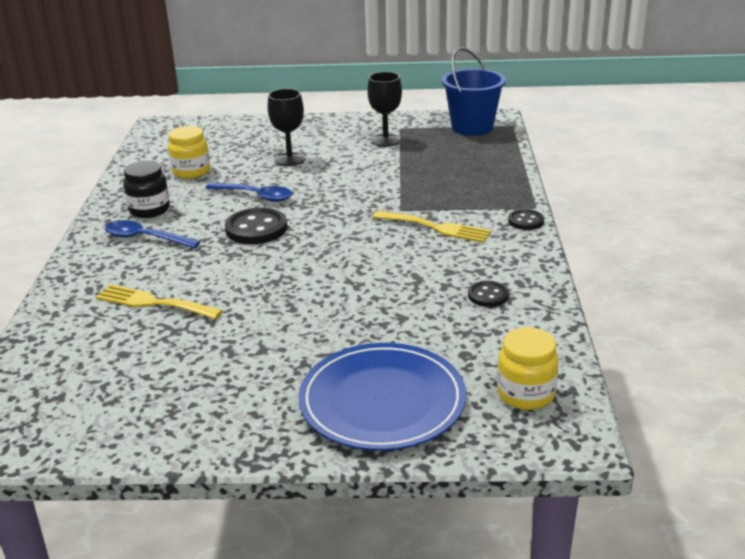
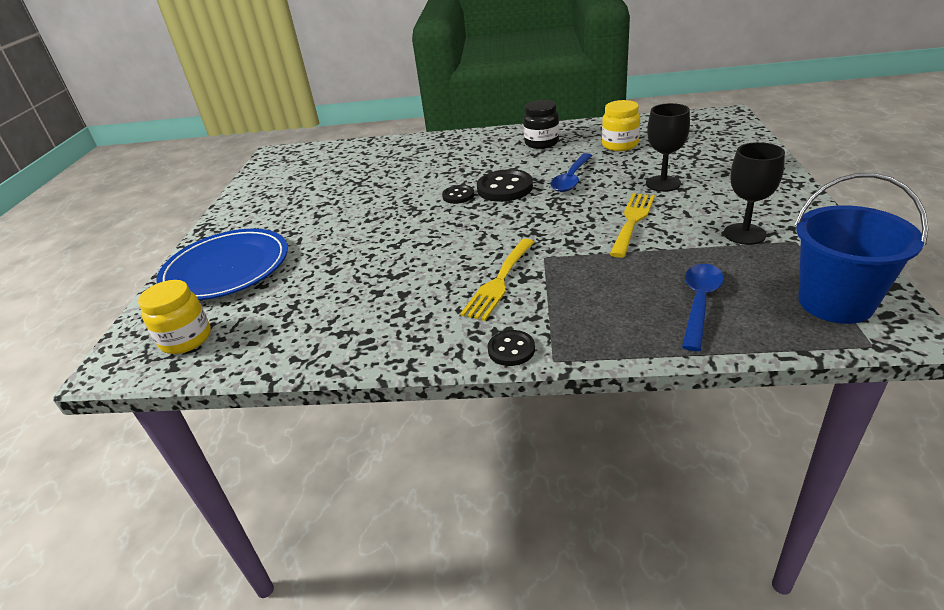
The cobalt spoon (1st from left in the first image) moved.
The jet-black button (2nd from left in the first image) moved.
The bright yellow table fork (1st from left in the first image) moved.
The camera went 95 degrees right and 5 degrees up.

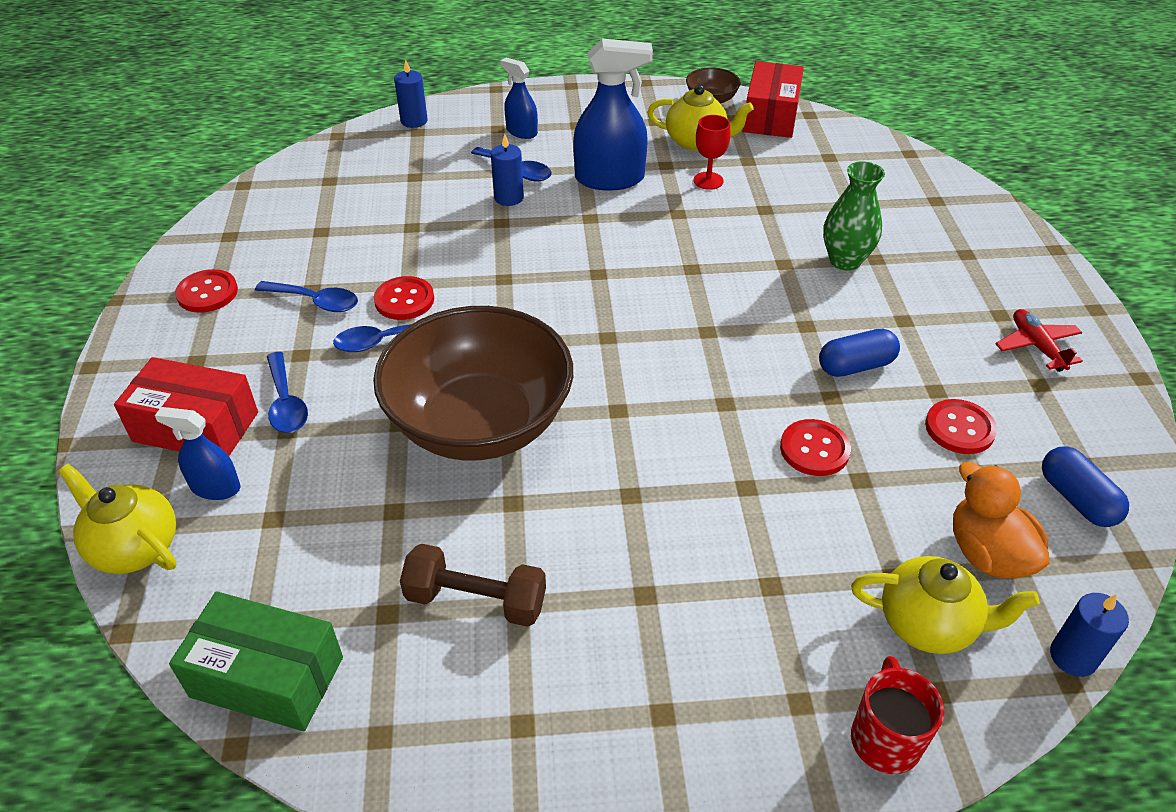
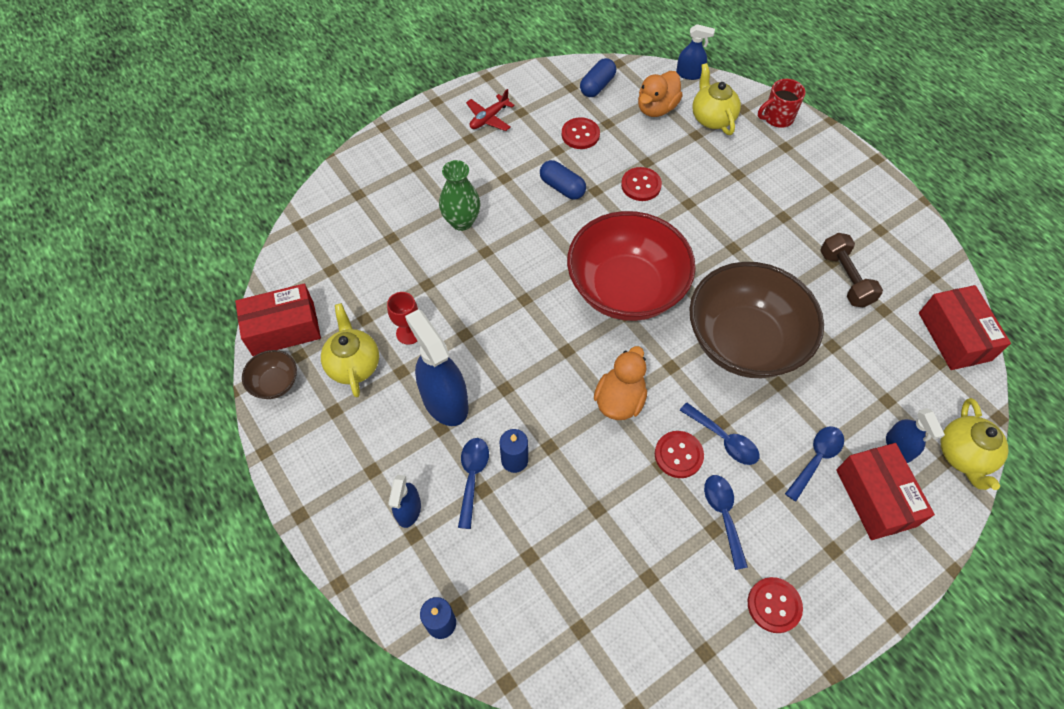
The green package became the crimson package (3rd from left).
The cobalt candle (3rd from left) was replaced by the cobalt sprayer (3rd from left).
The crimson bowl appeared.
The orange-coloured toy duck (1st from left) appeared.
The camera went 120 degrees left and 15 degrees up.

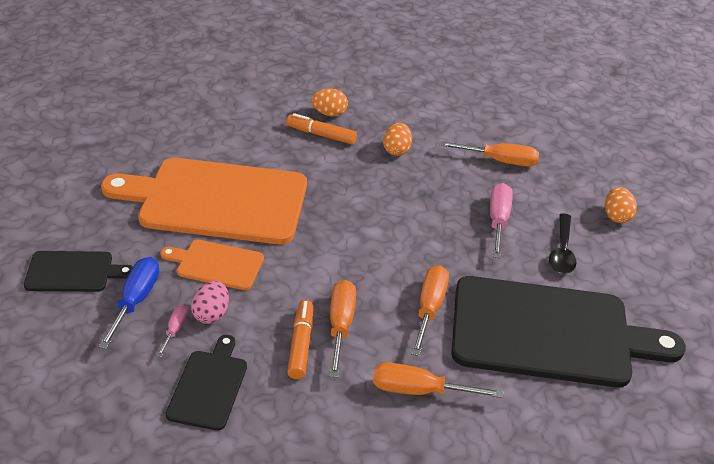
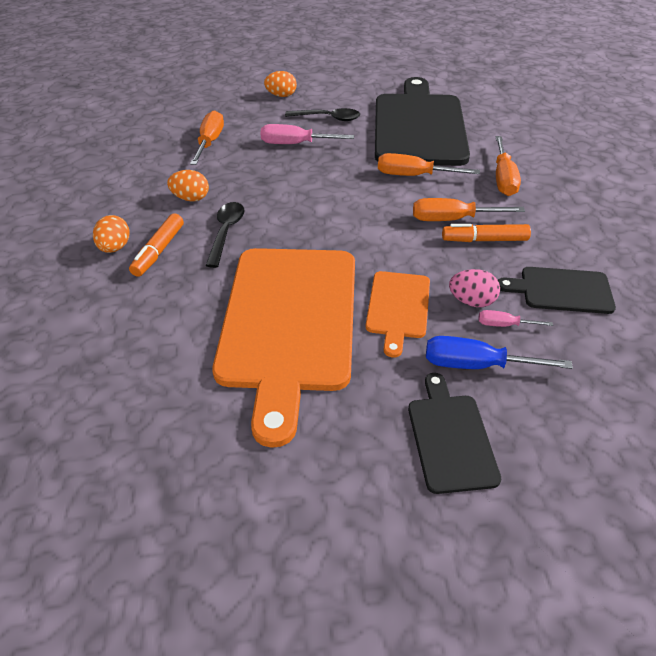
The jet-black spoon (1st from left) appeared.
The camera went 90 degrees left and 5 degrees up.

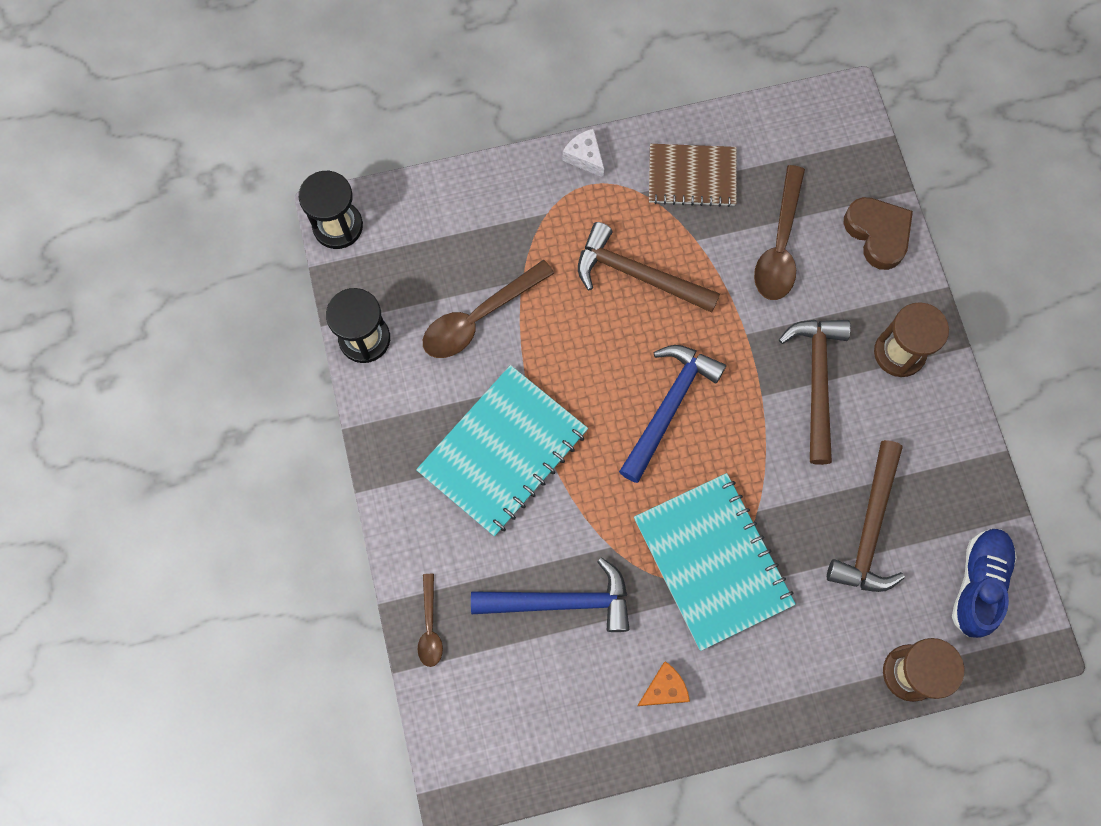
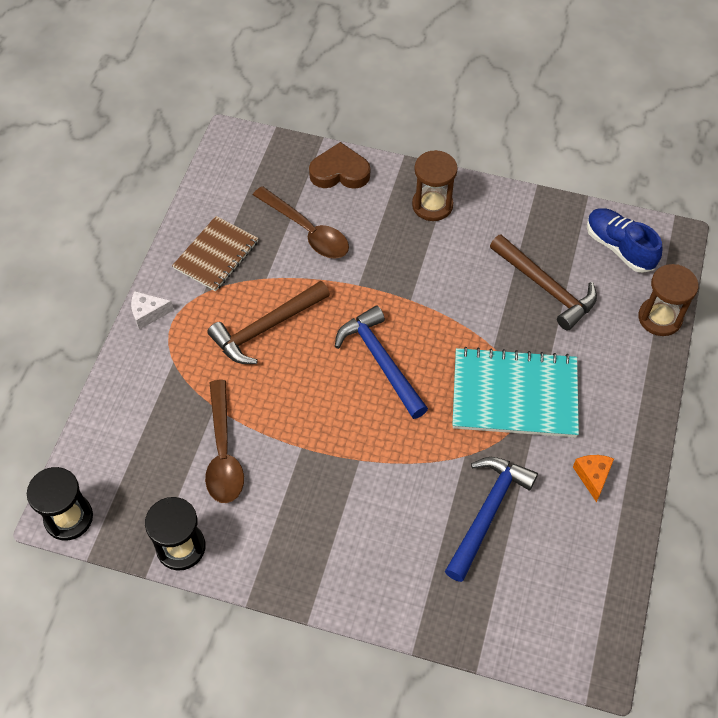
The brown claw hammer (2nd from left) disappeared.
The aqua notebook (1st from left) disappeared.
The brown spoon (1st from left) disappeared.
The camera went 60 degrees left and 15 degrees down.

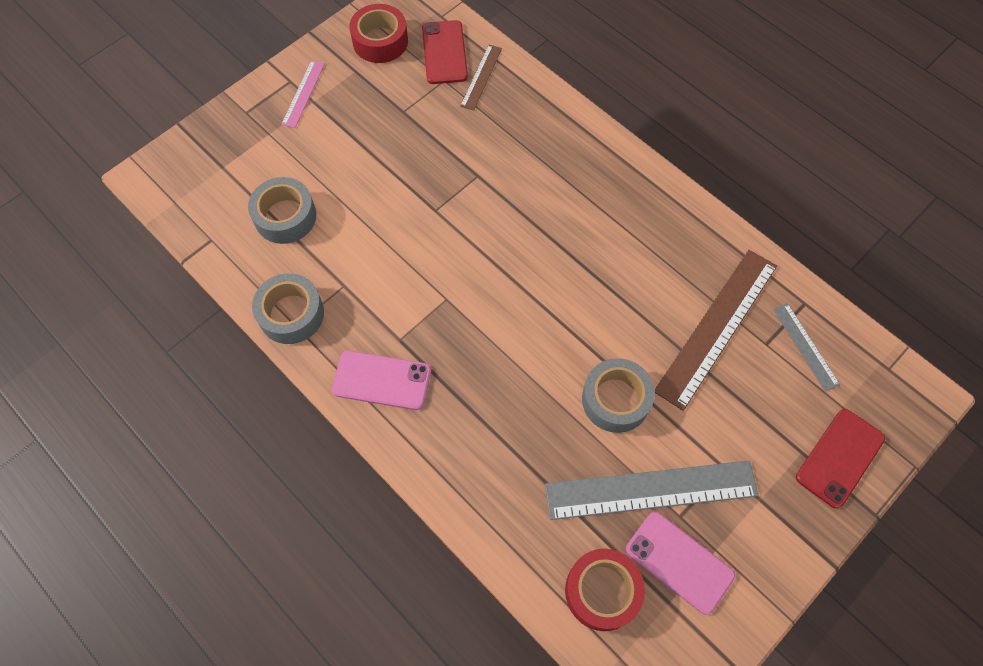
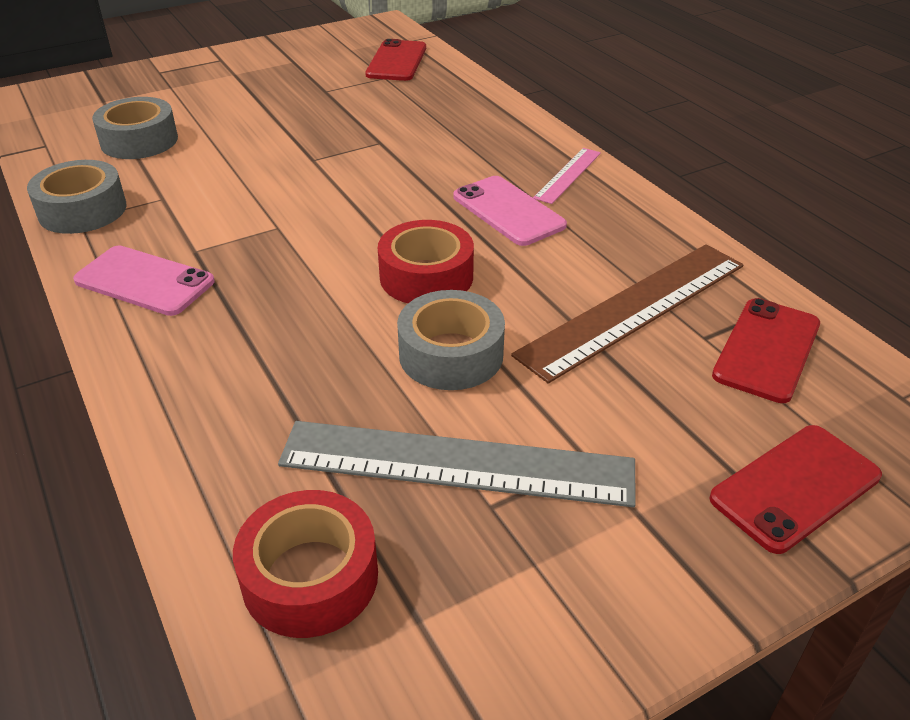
The crimson tape (1st from left in the first image) moved.
The brown measuring stick (1st from left) disappeared.
The rose-pink measuring stick moved.
The grey measuring stick (2nd from left) was replaced by the crimson smartphone (2nd from left).
The rose-pink smartphone (2nd from left) moved.
The camera went 15 degrees right and 25 degrees down.

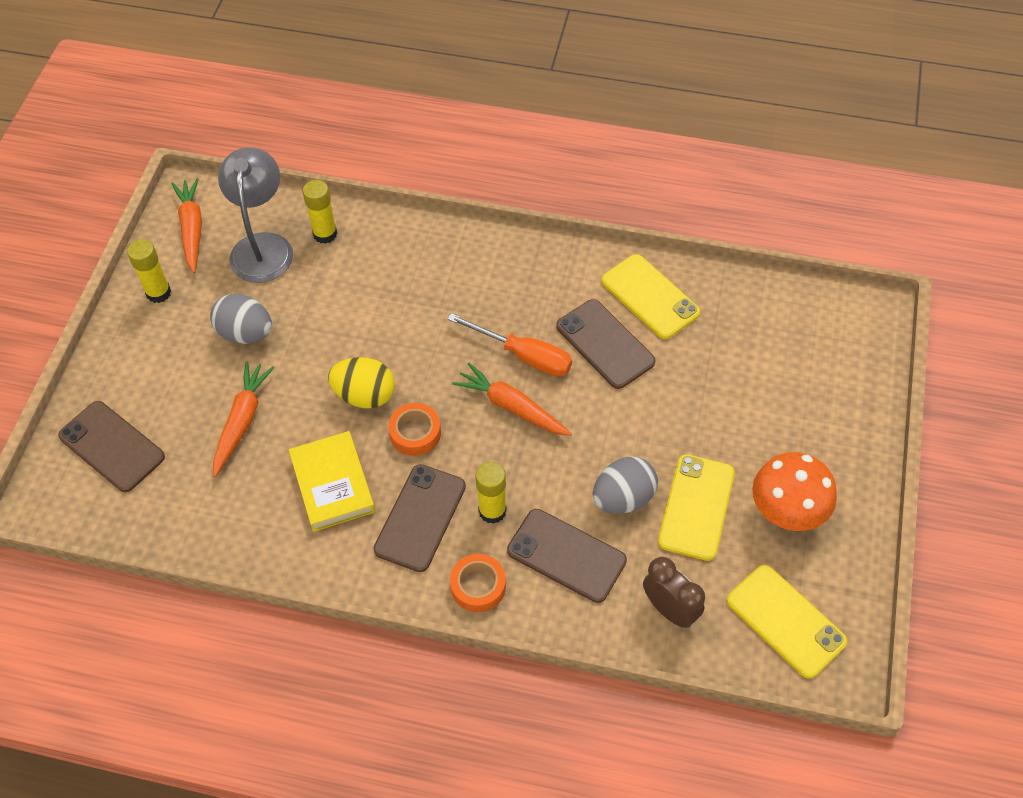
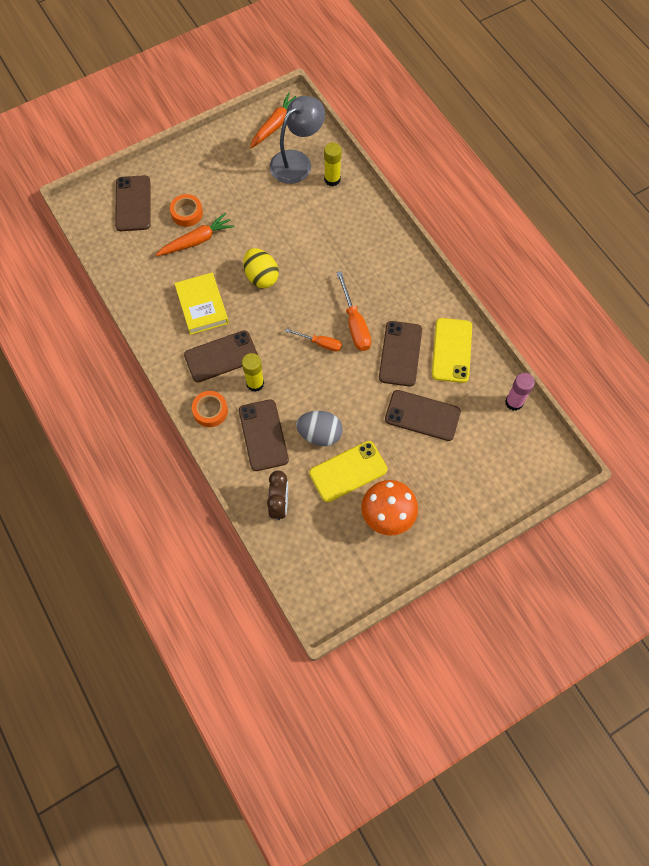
The bright yellow glue stick (1st from left) disappeared.
The grey toy egg (1st from left) disappeared.
The orange-coloured carrot (3rd from left) was replaced by the orange-coloured hand screwdriver (1st from left).
The orange-coloured tape (1st from left) moved.
The bright yellow book turned 45 degrees counterclockwise.
The bright yellow smartphone (3rd from left) disappeared.
The rose-pink glue stick appeared.
The brown smartphone (5th from left) appeared.
The camera went 45 degrees right and 10 degrees up.

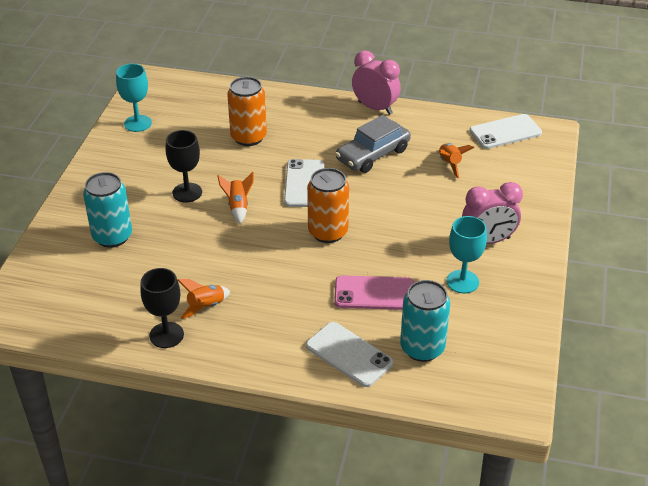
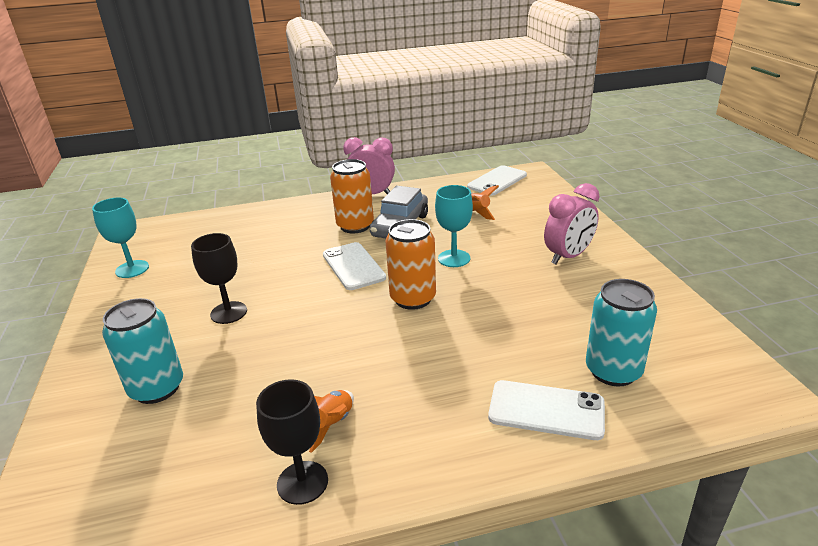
The orange-coloured tin (1st from left) moved.
The orange-coloured spaceship (2nd from left) disappeared.
The aqua goblet (2nd from left) moved.
The rose-pink smartphone disappeared.
The camera went 25 degrees left and 10 degrees down.

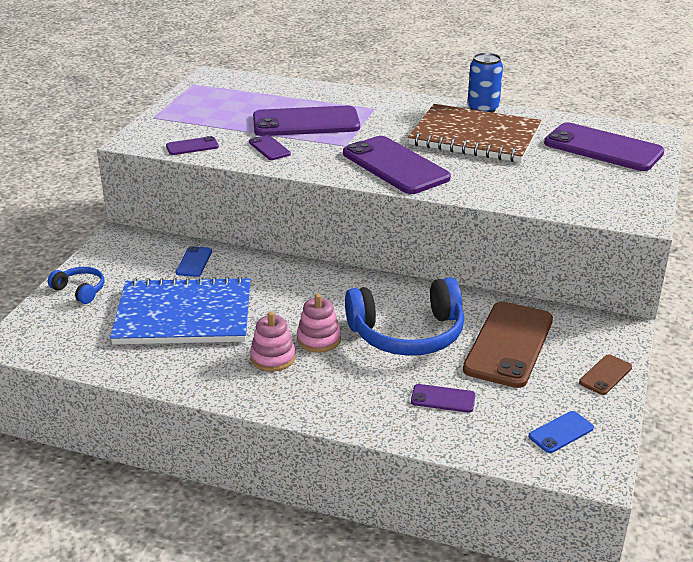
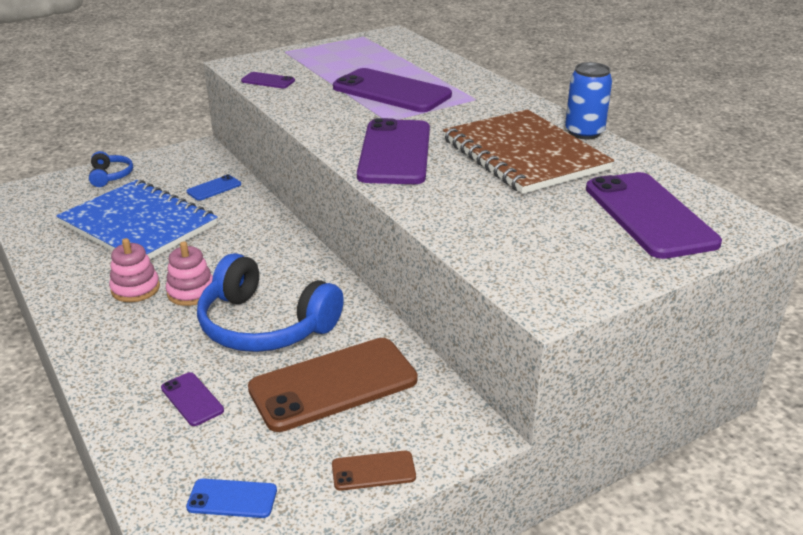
The purple smartphone (2nd from left) disappeared.
The camera went 40 degrees right and 0 degrees up.

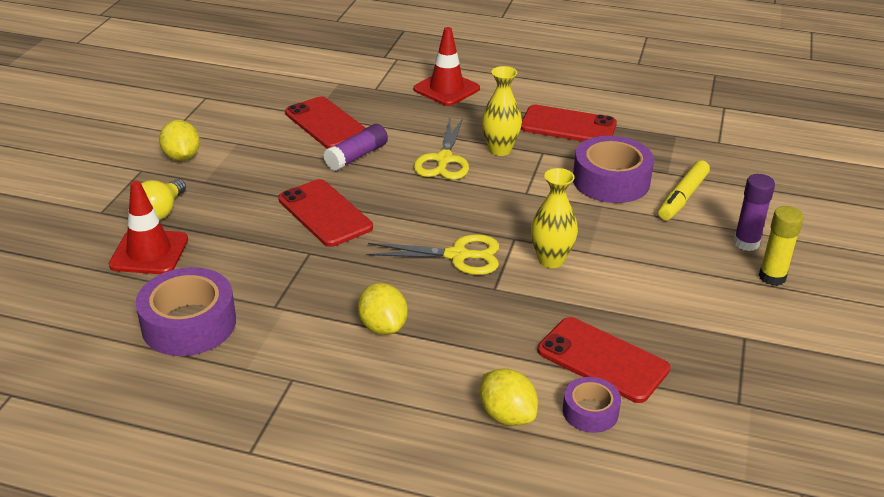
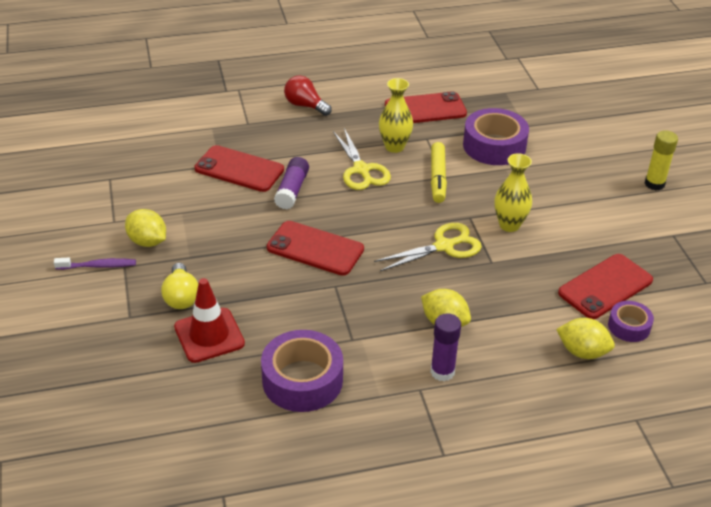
The crimson safety cone (2nd from left) was replaced by the crimson lightbulb.
The bright yellow felt pen moved.
The purple glue stick (2nd from left) moved.
The crimson smartphone (4th from left) turned 45 degrees counterclockwise.
The purple tooth brush appeared.
The camera went 30 degrees left and 5 degrees up.

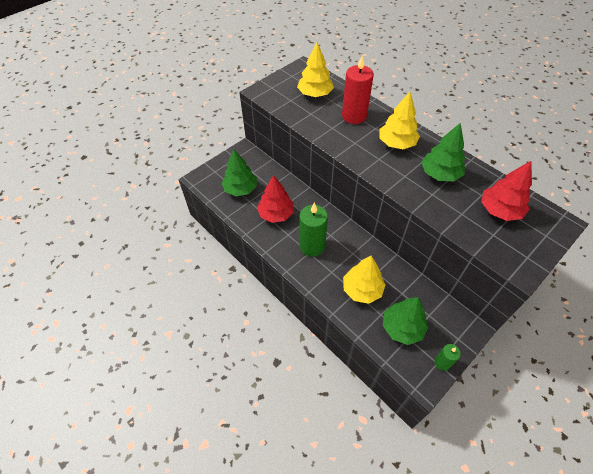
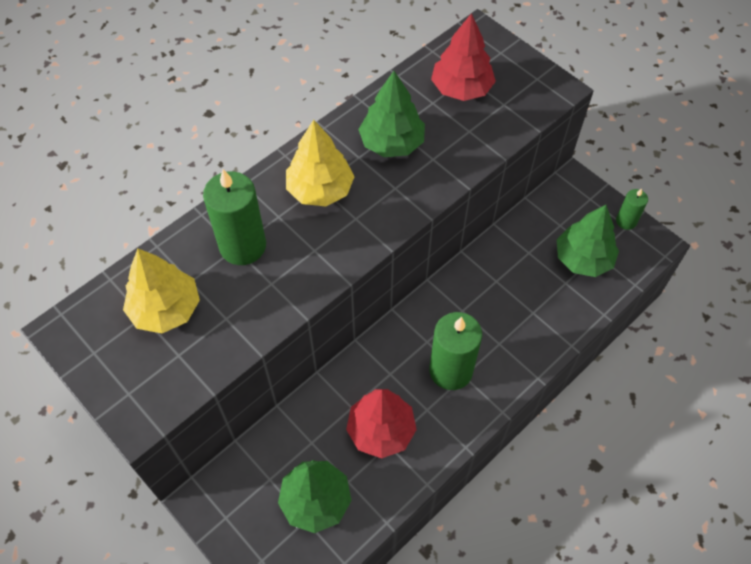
The crimson candle became the green candle (1st from left).
The bright yellow toy tree (2nd from left) disappeared.
The camera went 90 degrees left and 5 degrees up.

